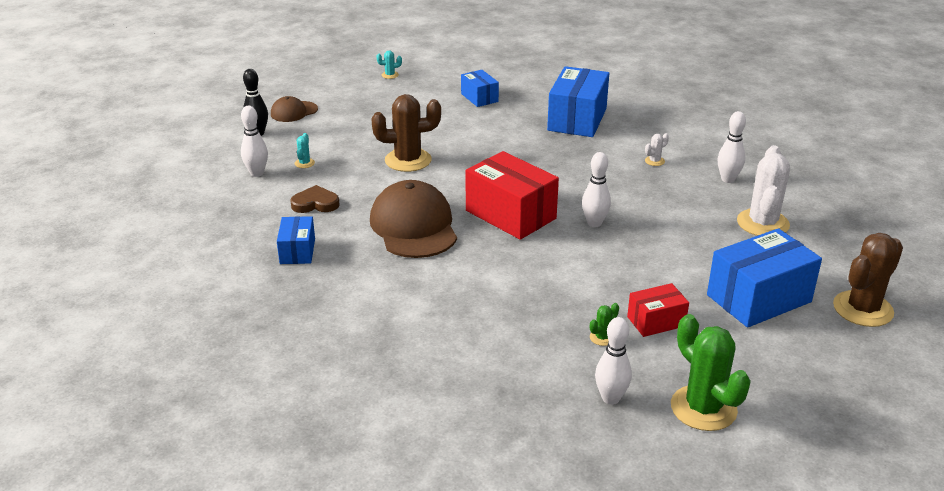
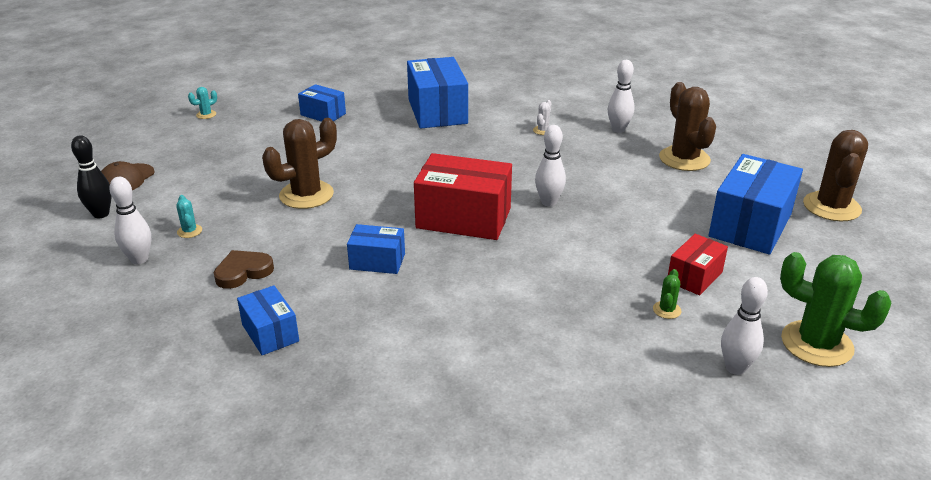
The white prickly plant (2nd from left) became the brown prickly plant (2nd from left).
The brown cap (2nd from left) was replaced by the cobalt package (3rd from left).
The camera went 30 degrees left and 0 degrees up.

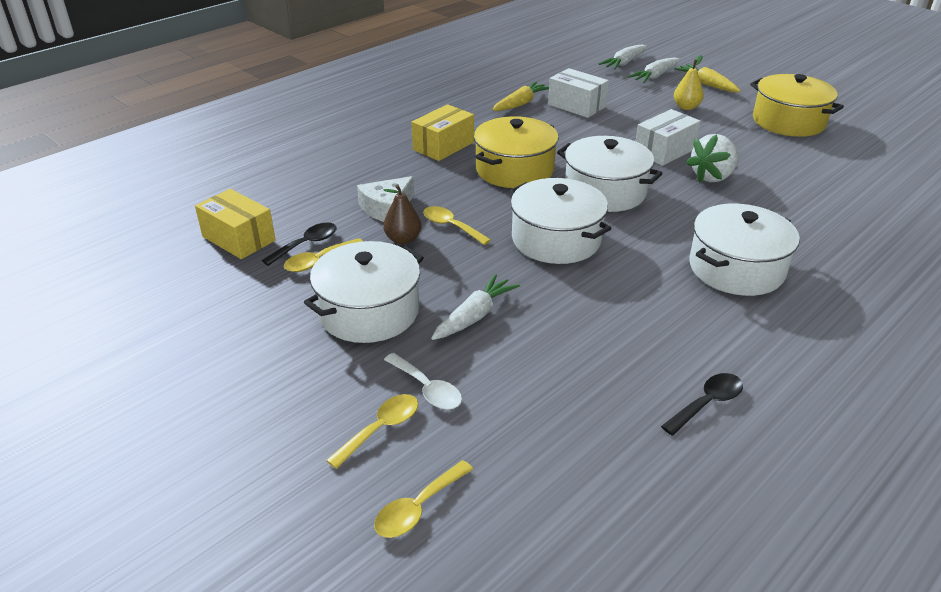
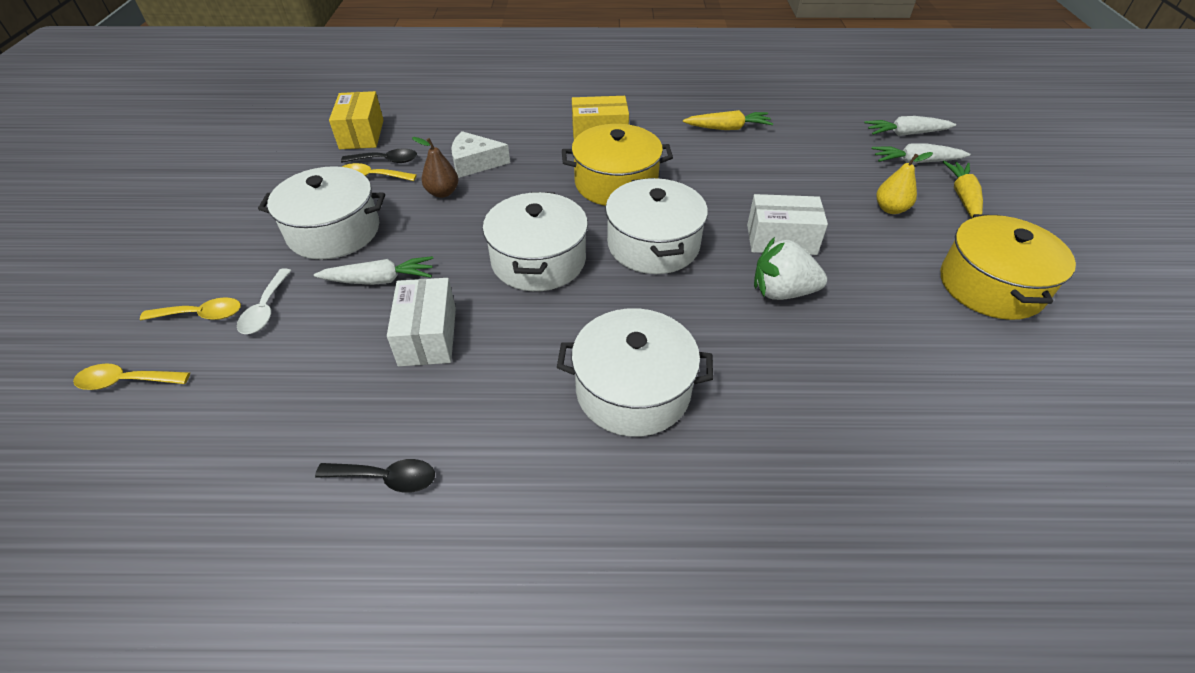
The white package (1st from left) moved.
The bright yellow spoon (4th from left) disappeared.
The camera went 45 degrees right and 10 degrees up.

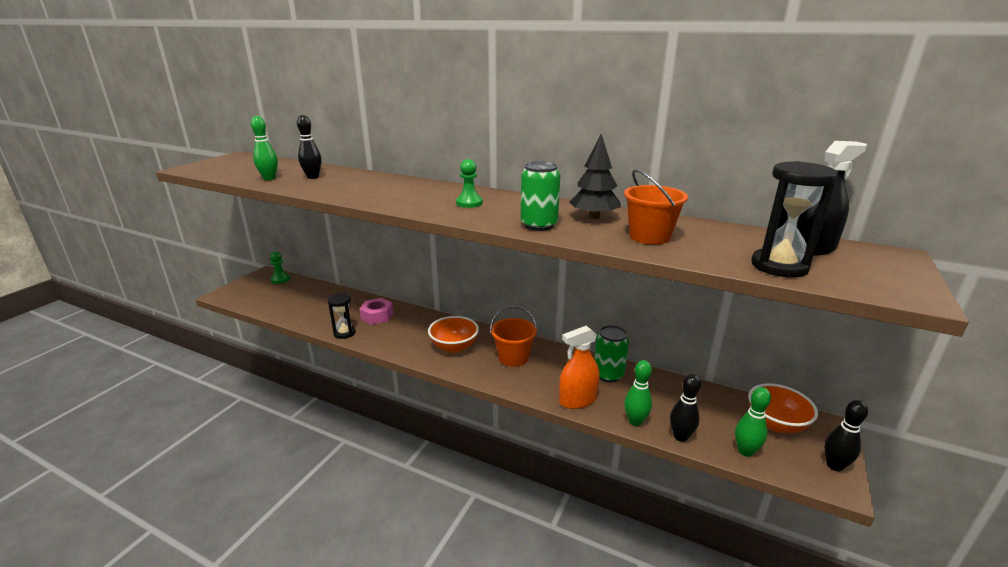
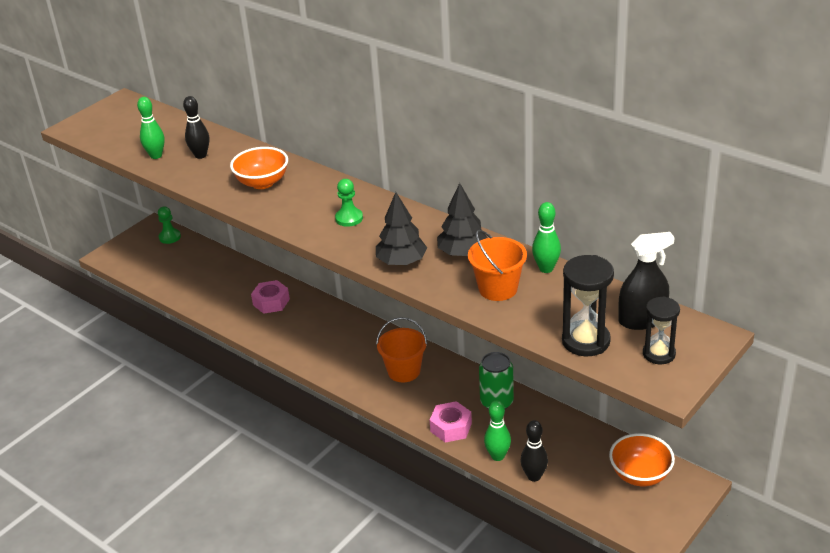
The green tin (1st from left) was replaced by the jet-black toy tree (1st from left).
The jet-black sandglass (1st from left in the first image) moved.
The orange-coloured bowl (1st from left) moved.
The orange-coloured sprayer was replaced by the rose-pink hex nut (2nd from left).
The green bowling pin (3rd from left) moved.
The jet-black bowling pin (3rd from left) disappeared.
The camera went 15 degrees right and 10 degrees up.

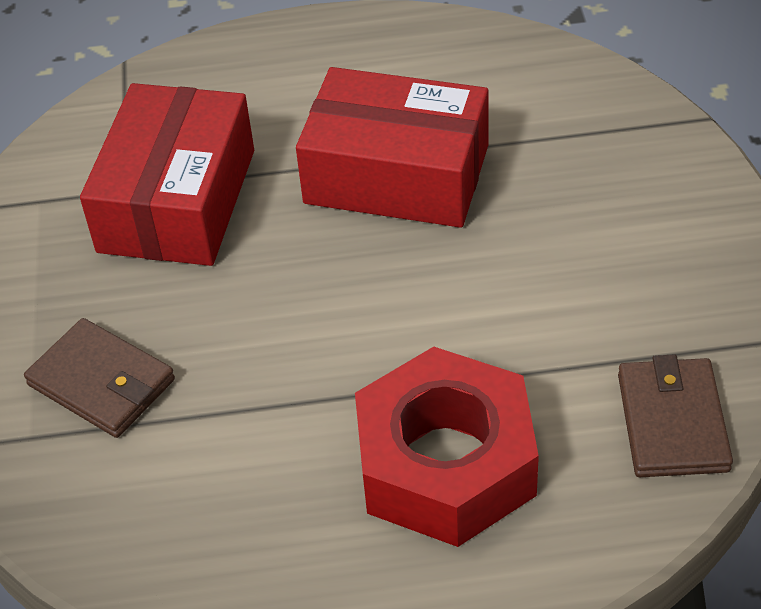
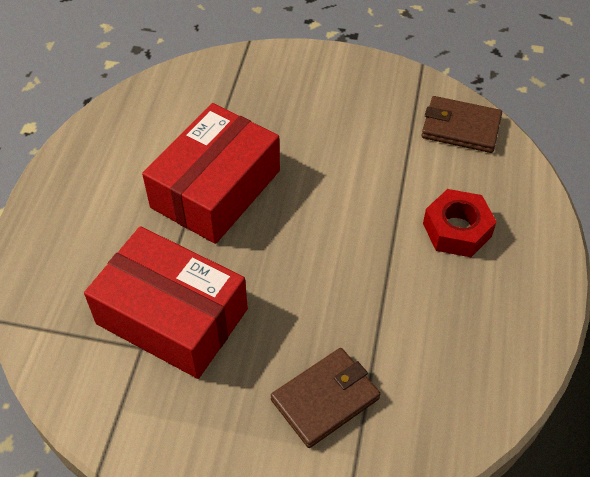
The crimson hex nut changed to 0.60 times the size.
The camera went 75 degrees left and 5 degrees up.

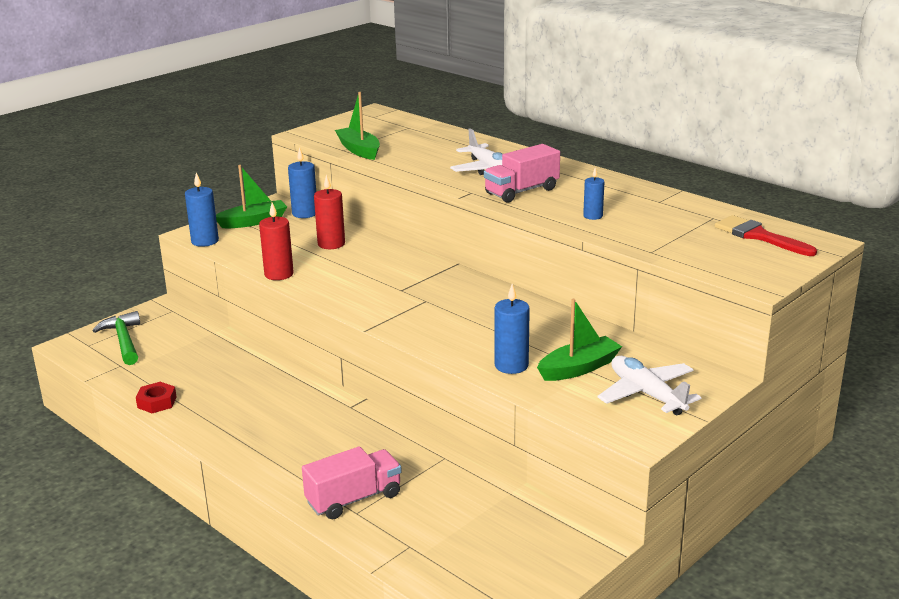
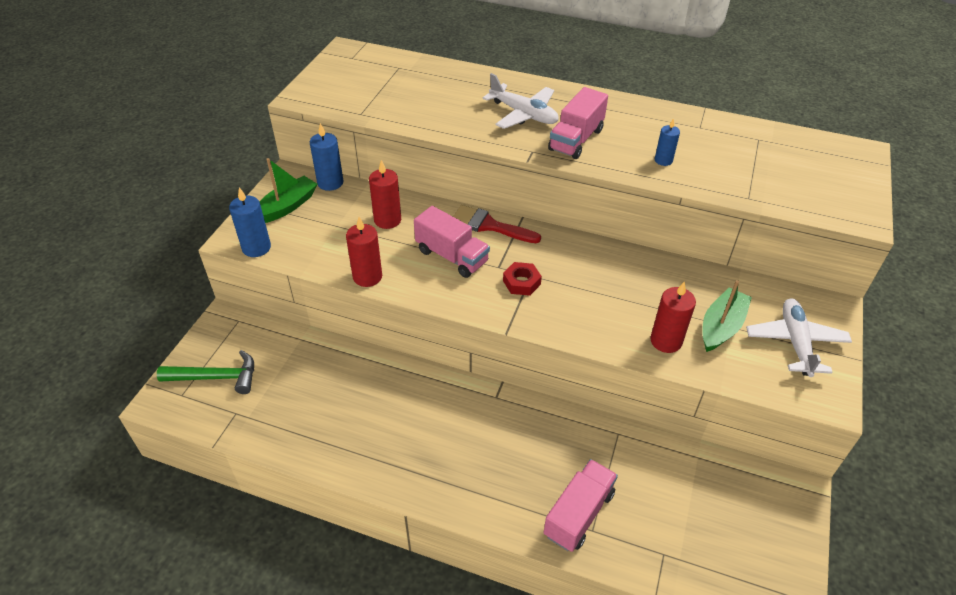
The green boat (2nd from left) disappeared.
The crimson paintbrush moved.
The cobalt candle (3rd from left) became the crimson candle (3rd from left).
The green claw hammer turned 135 degrees clockwise.
The white aeroplane (2nd from left) turned 60 degrees clockwise.
The crimson hex nut moved.
The rose-pink toy truck (1st from left) appeared.
The camera went 25 degrees left and 20 degrees up.

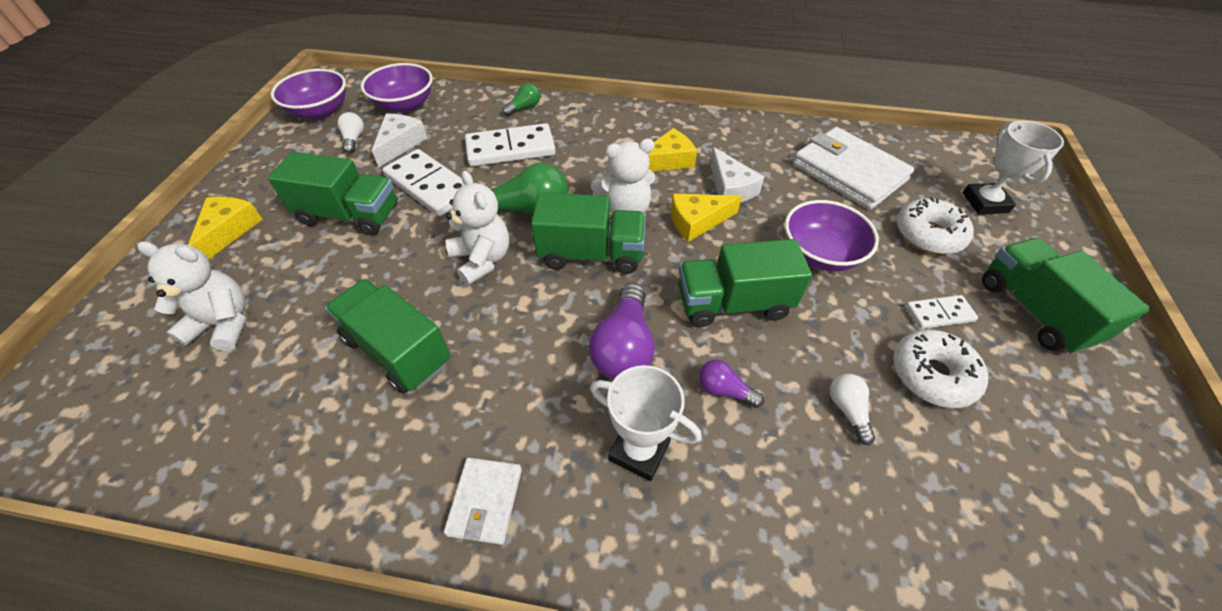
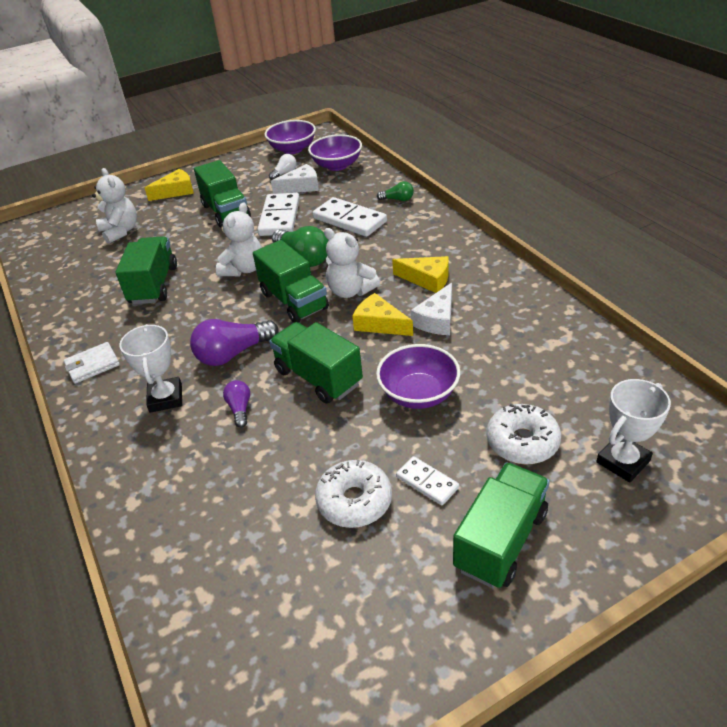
The white card wallet (2nd from left) disappeared.
The white lightbulb (2nd from left) disappeared.
The camera went 55 degrees right and 10 degrees down.

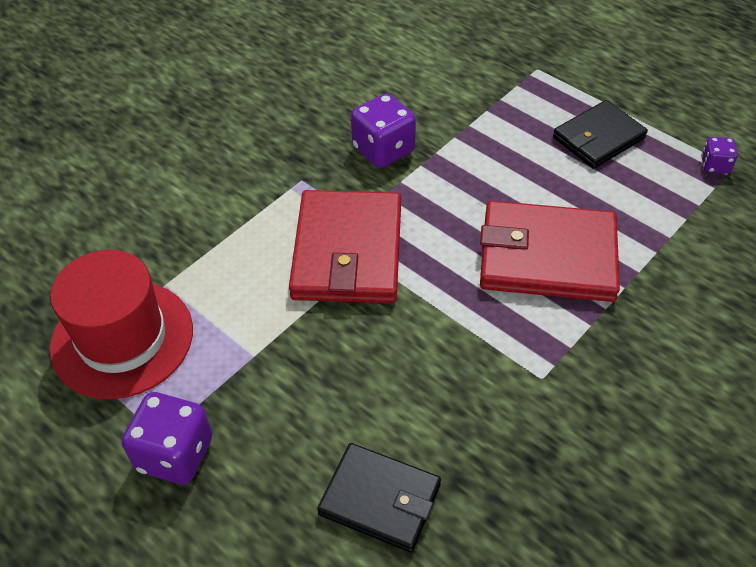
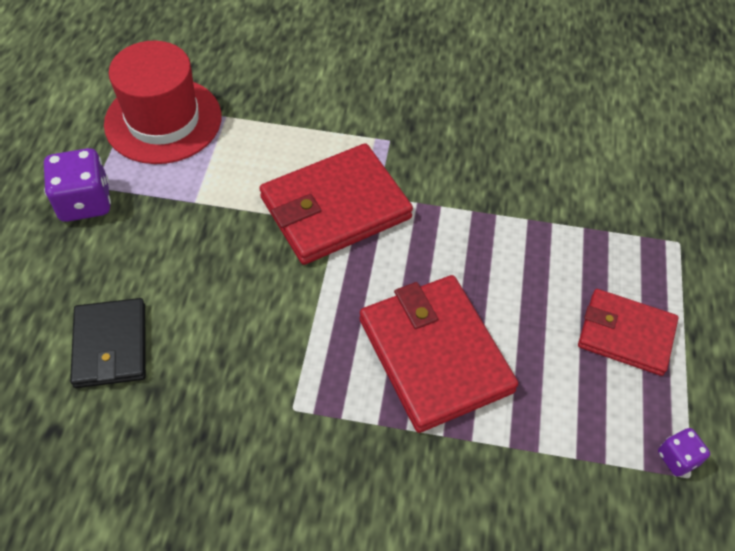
The purple game die (2nd from left) disappeared.
The jet-black card wallet (2nd from left) became the crimson card wallet (3rd from left).
The camera went 55 degrees right and 5 degrees up.

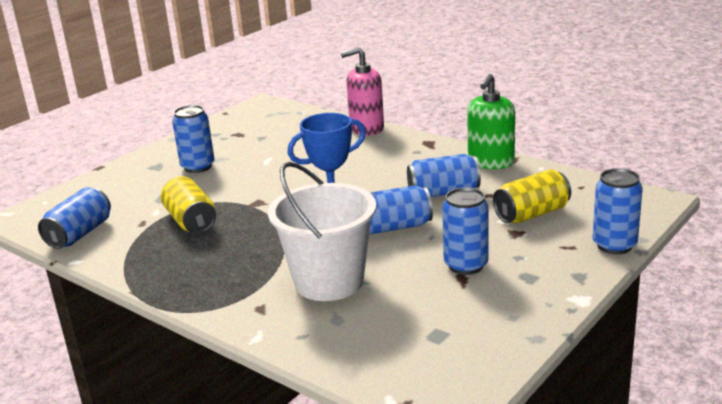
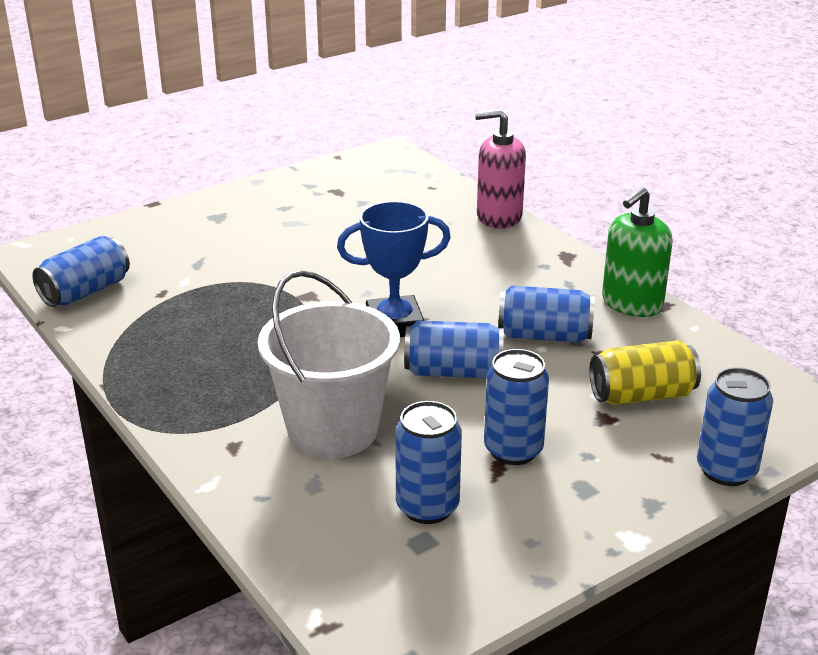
The cobalt tin (2nd from left) moved.
The bright yellow tin (1st from left) disappeared.
The camera went 15 degrees right and 5 degrees up.

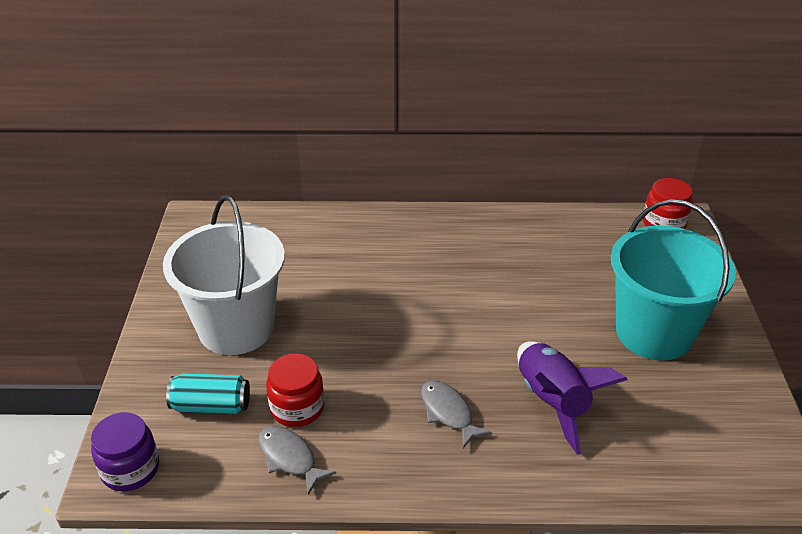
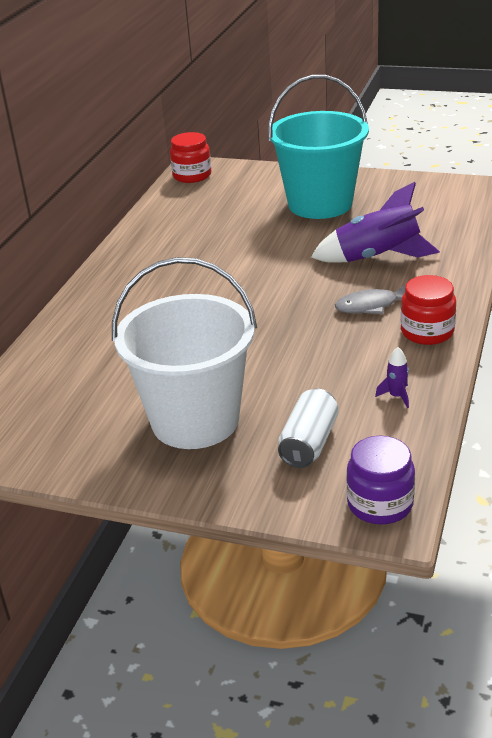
The crimson preserve jar (1st from left in the first image) moved.
The aqua tin became the white tin.
The grey toy fish (1st from left) was replaced by the purple spaceship (2nd from left).
The camera went 70 degrees left and 5 degrees down.

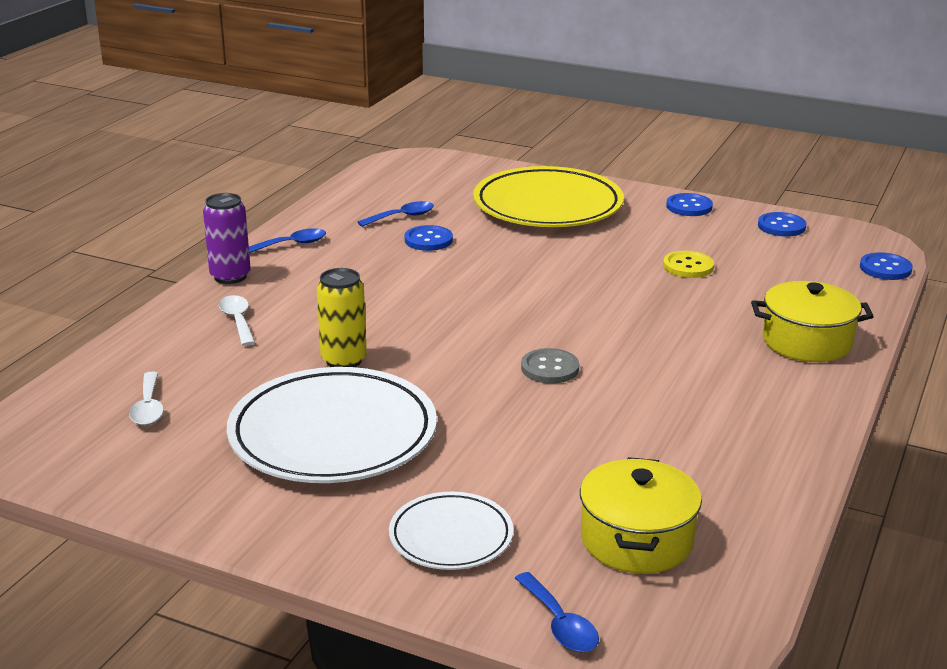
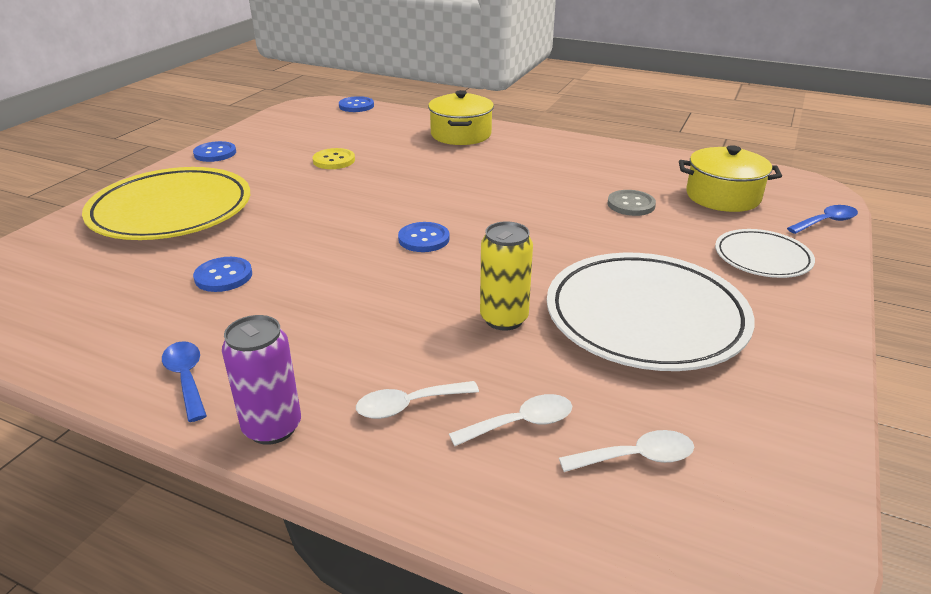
The cobalt spoon (2nd from left) disappeared.
The cobalt button (3rd from left in the first image) moved.
The grey button moved.
The white spoon (2nd from left) appeared.
The camera went 90 degrees left and 5 degrees up.

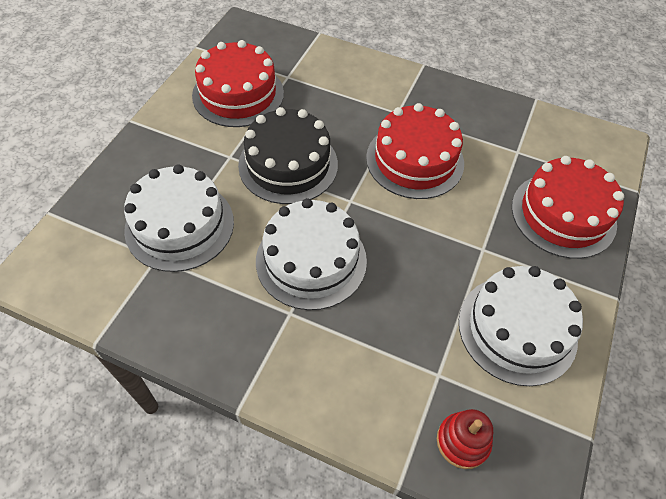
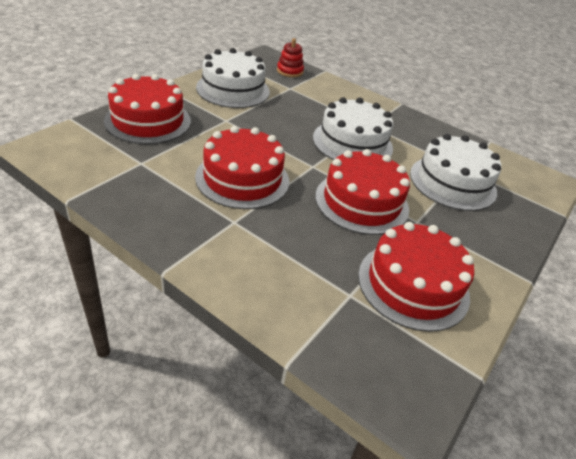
The jet-black gateau became the crimson gateau (3rd from left).
The camera went 170 degrees left and 15 degrees down.

